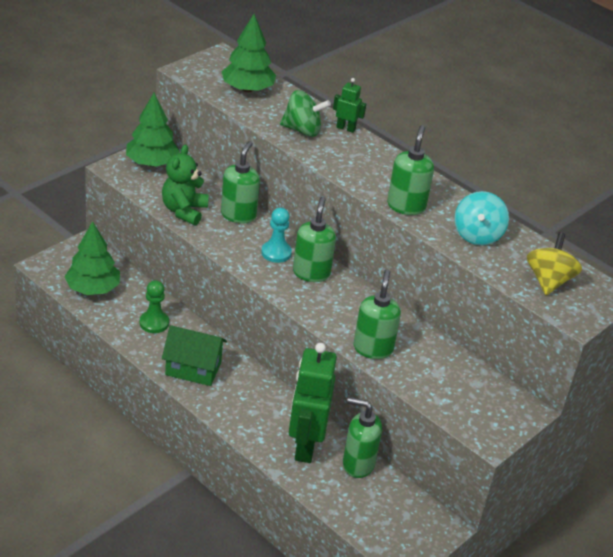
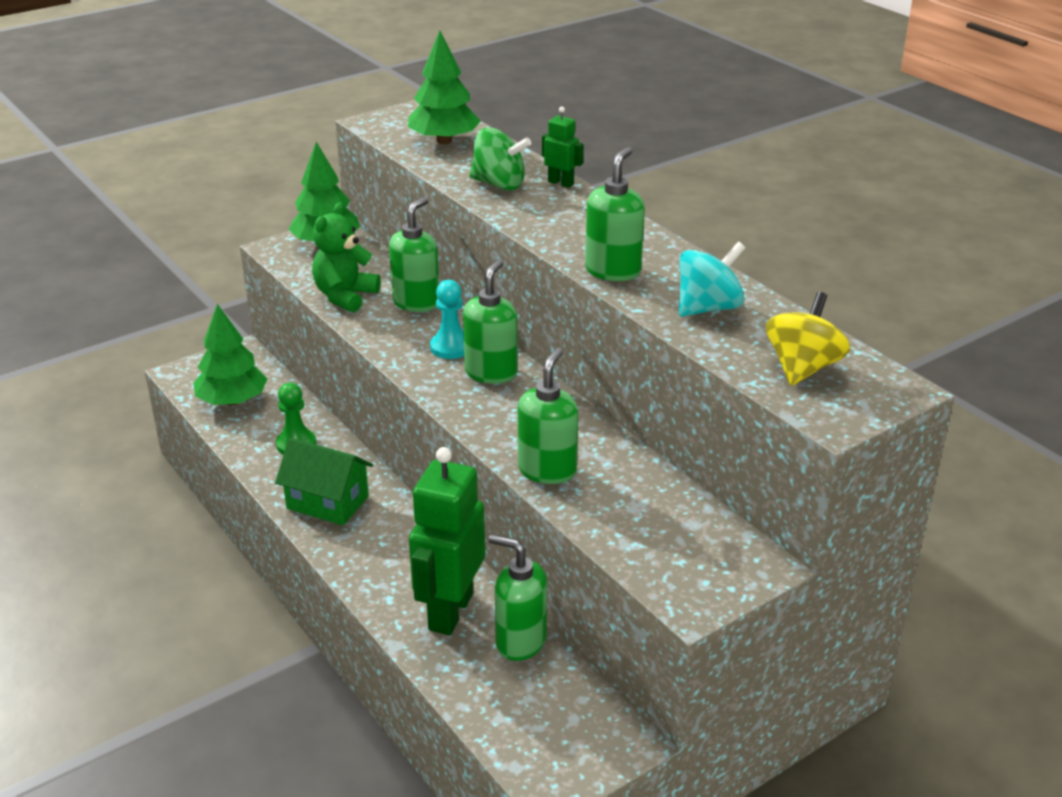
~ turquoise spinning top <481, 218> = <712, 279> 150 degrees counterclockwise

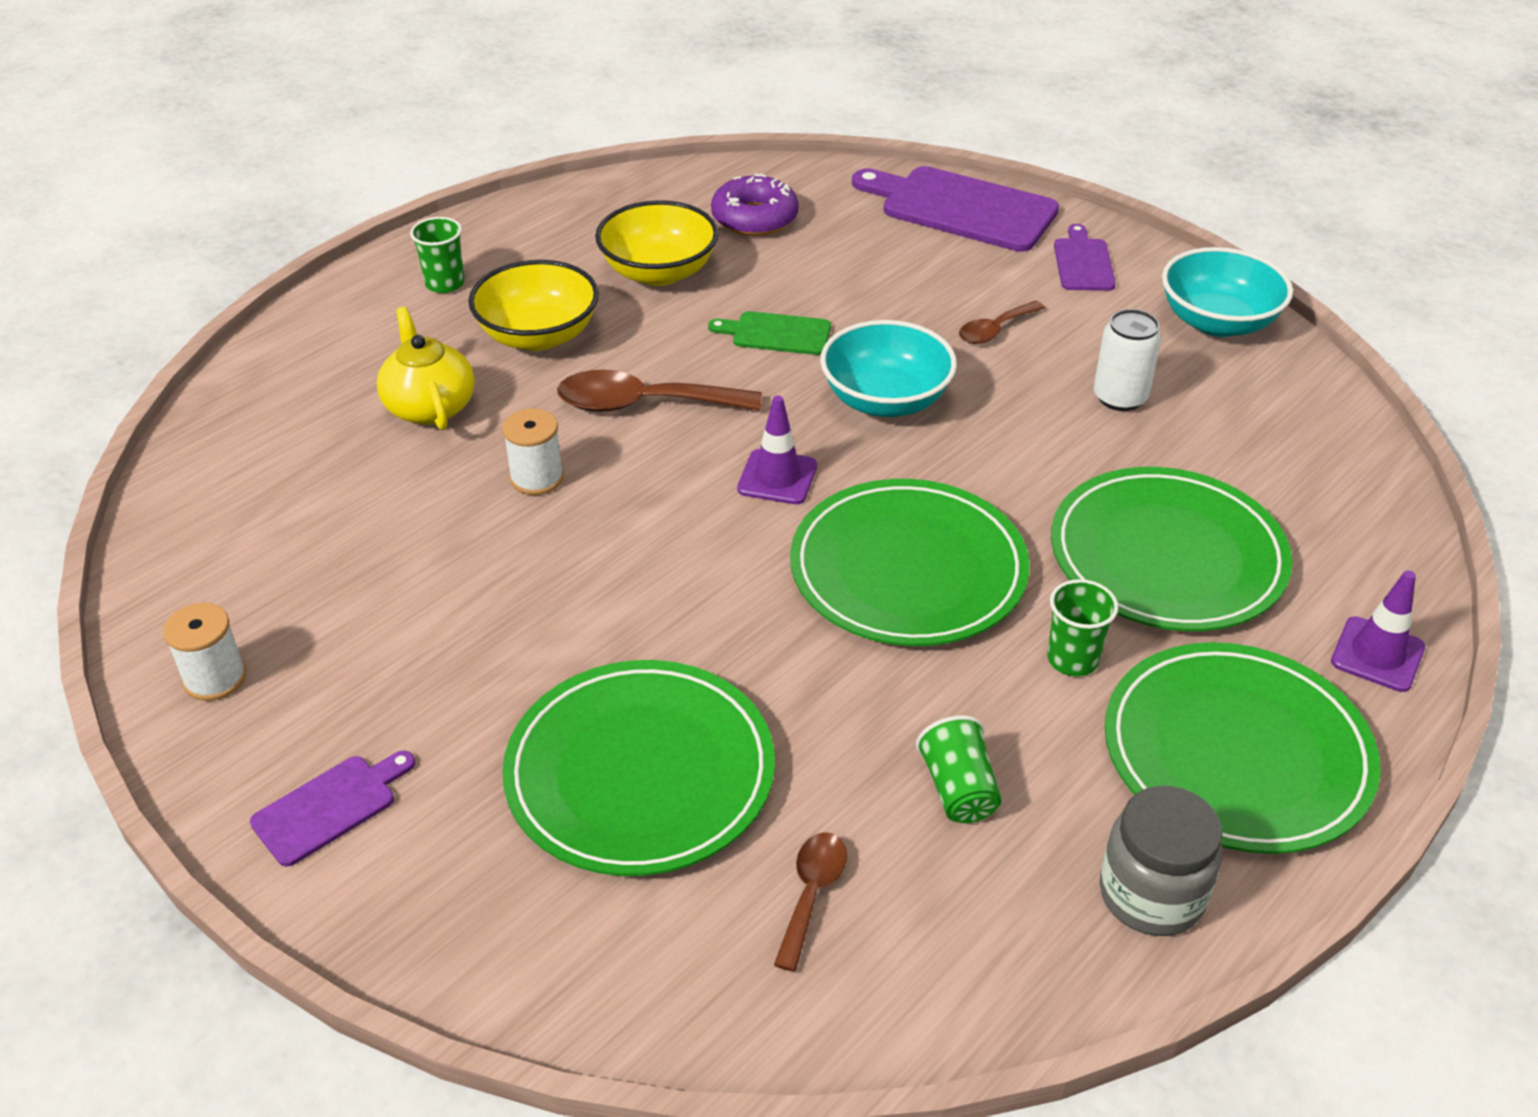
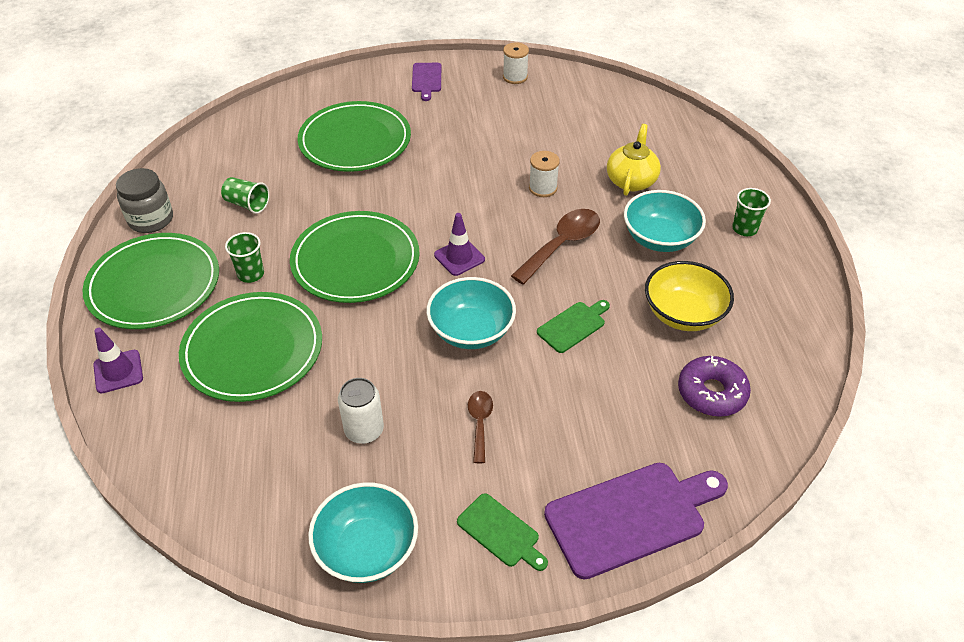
~ purple cutting board <1085, 257> to green cutting board <502, 532>
~ yellow teapot <426, 368> = <634, 160> 90 degrees counterclockwise
~ yellow bowl <533, 305> to turquoise bowl <665, 221>
- brown spoon <810, 902>

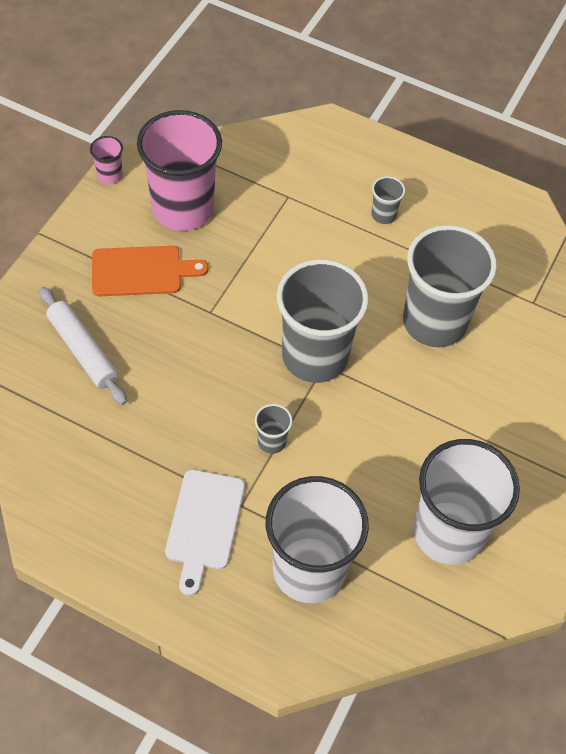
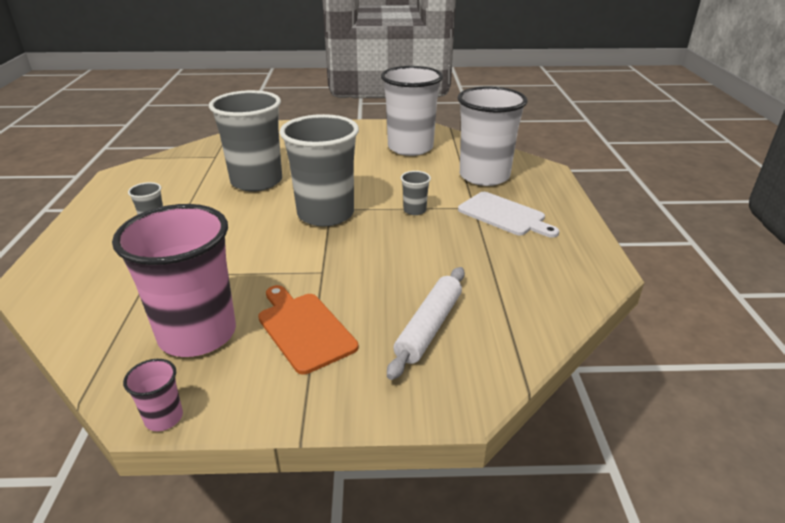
~ white cutting board <205, 533> = <508, 215> 60 degrees clockwise

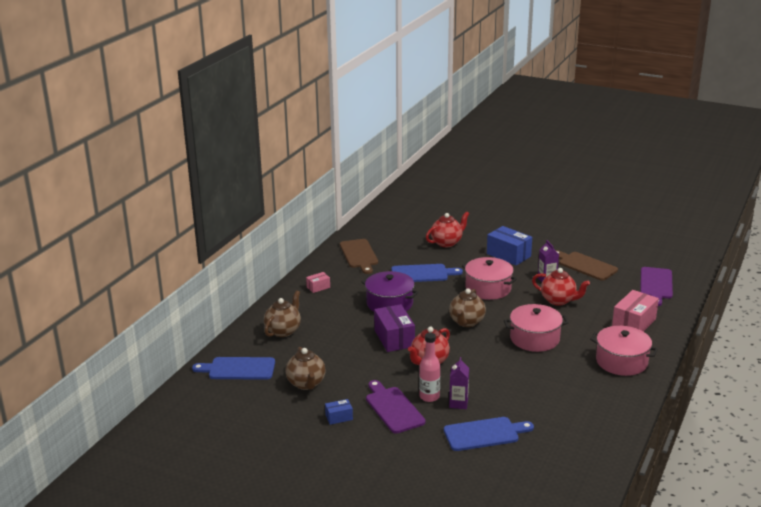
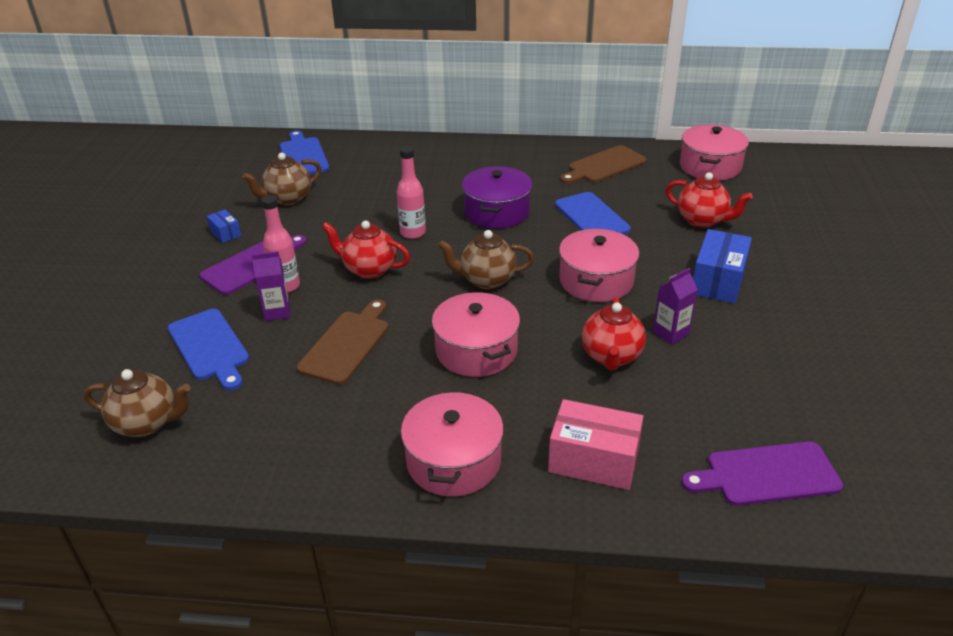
~ brown teapot <282, 313> to <137, 403>
~ brown cutting board <586, 265> to <343, 342>
~ purple box <394, 328> to pink bottle <411, 192>
+ pink pot <714, 152>
- pink box <318, 282>

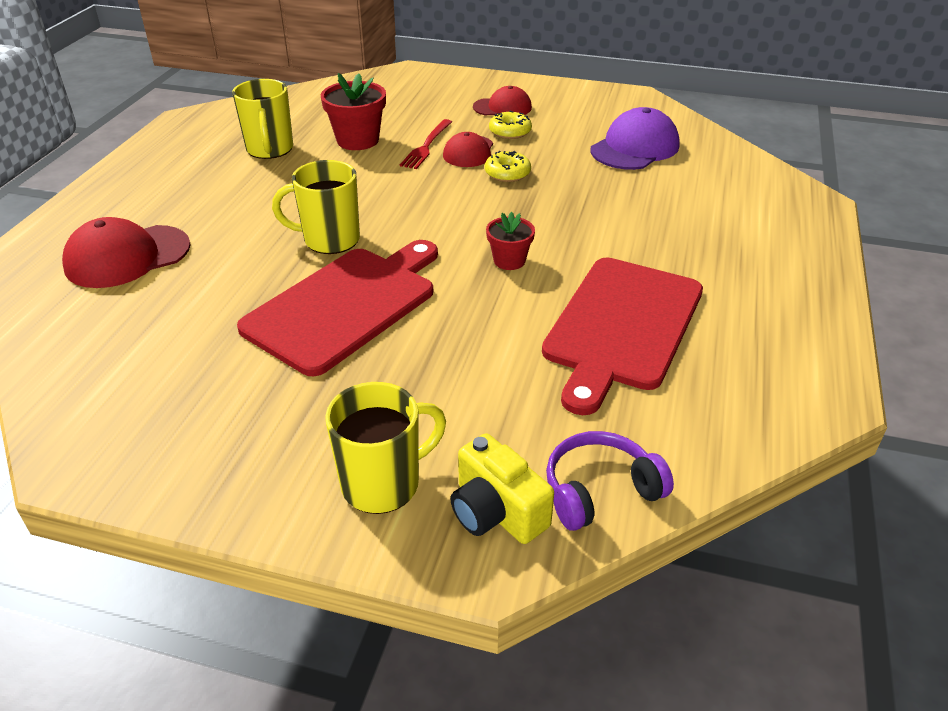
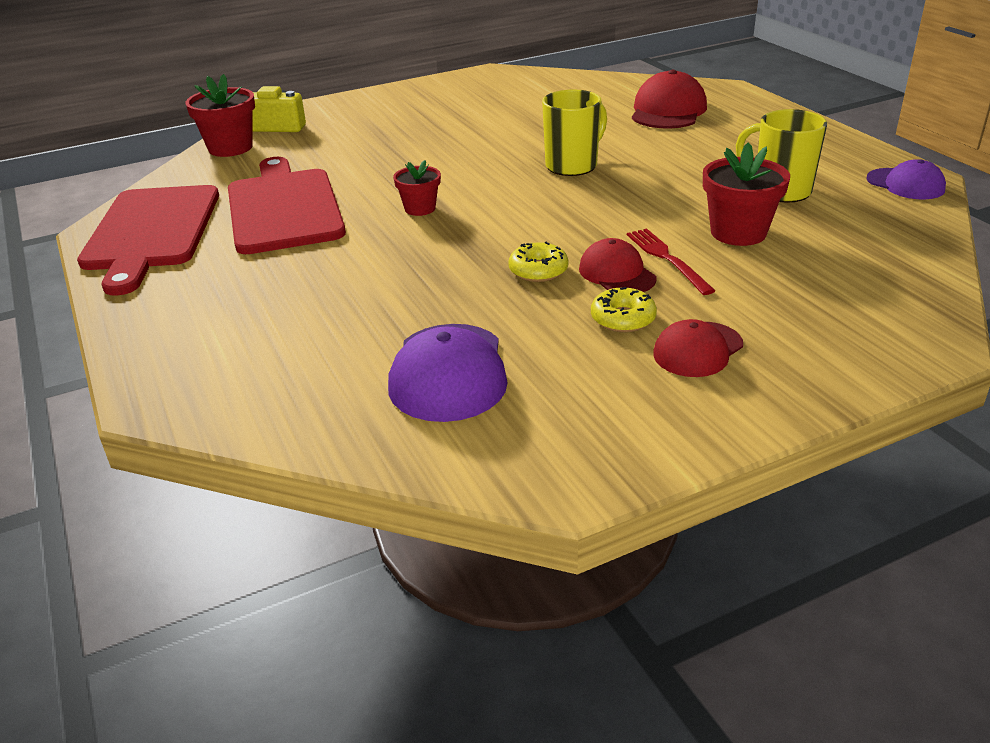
~ red cutting board <337, 308> to <148, 240>
~ purple headphones <610, 481> to red flower pot <220, 115>
+ purple cap <906, 179>
- yellow mug <385, 448>

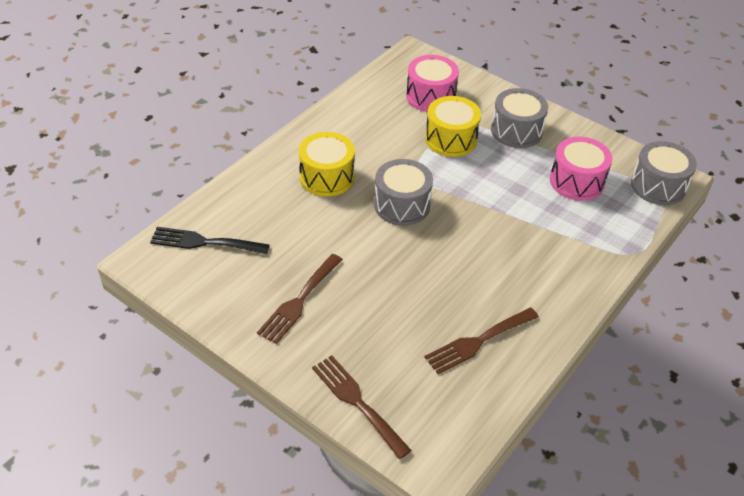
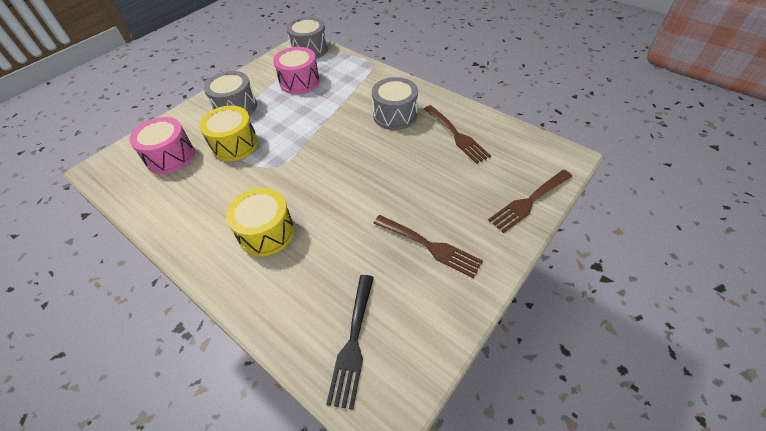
~ grey drum <403, 192> to <395, 103>

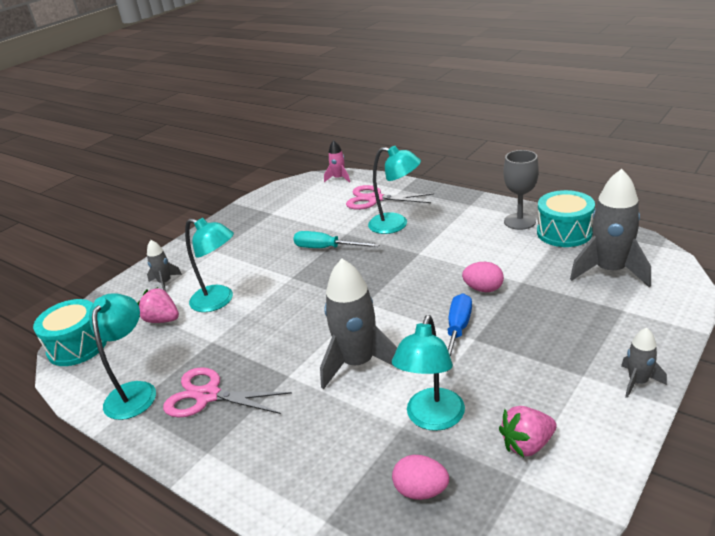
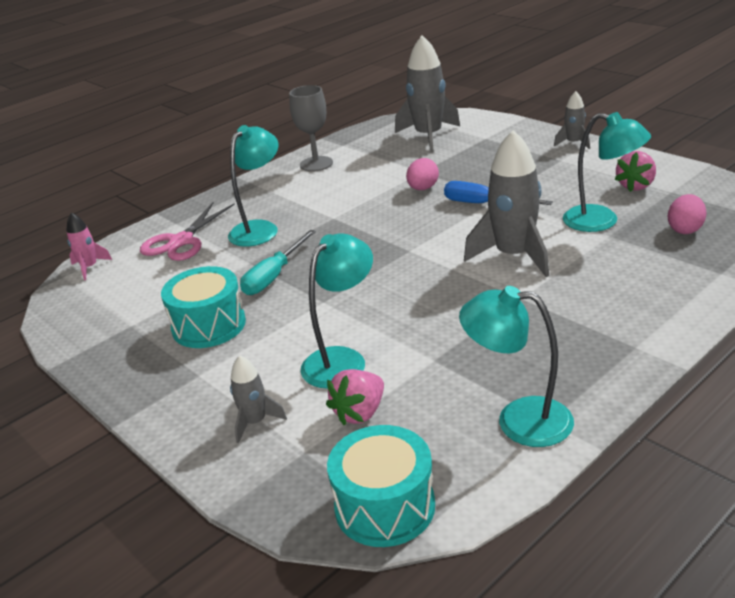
~ turquoise drum <566, 218> to <203, 307>
~ pink strawberry <528, 431> = <635, 171> 45 degrees clockwise
- pink scissors <227, 392>

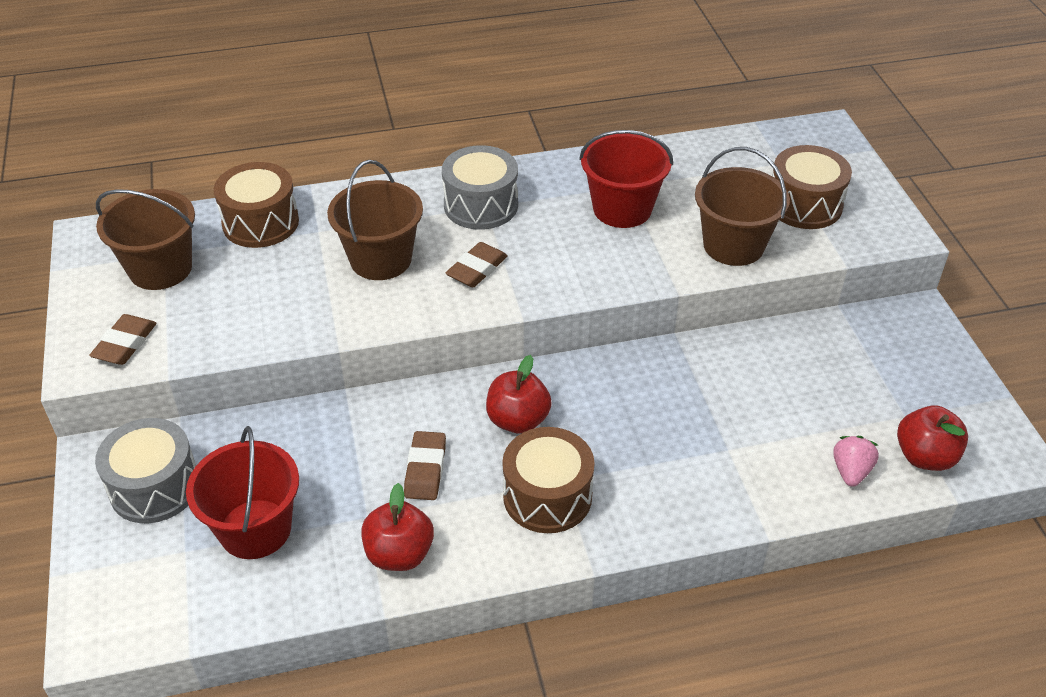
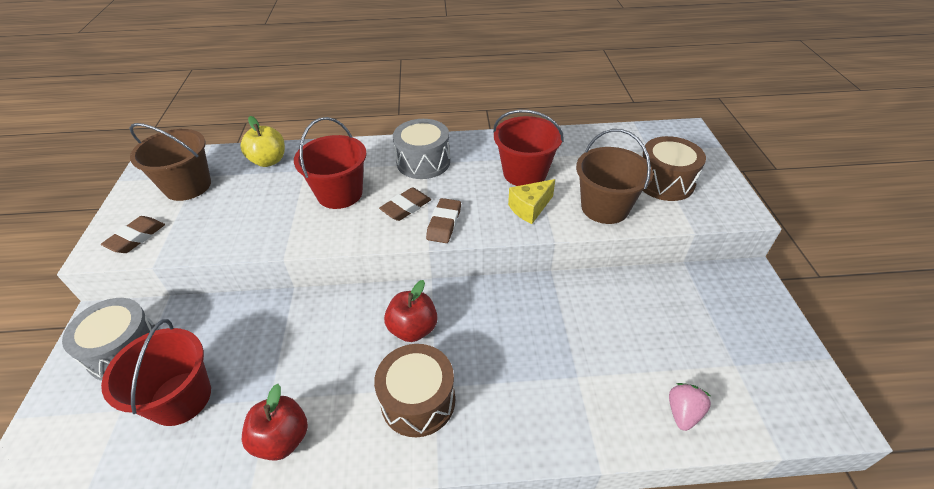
~ brown drum <256, 205> to yellow apple <262, 141>
~ brown bucket <375, 220> to red bucket <330, 163>
~ brown eraser <425, 465> to <443, 220>
+ yellow cheese <531, 201>
- red apple <932, 438>

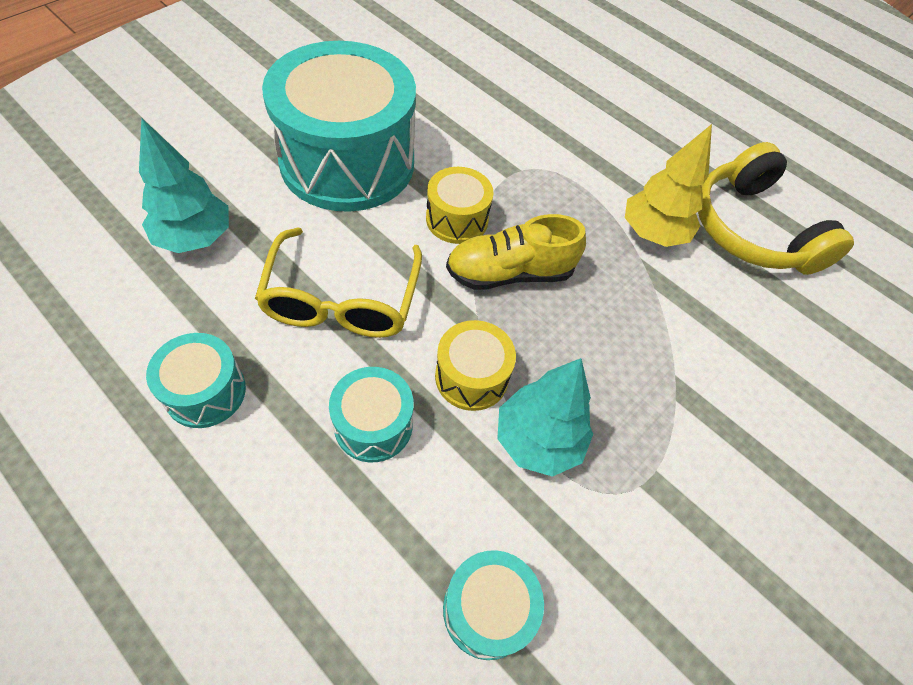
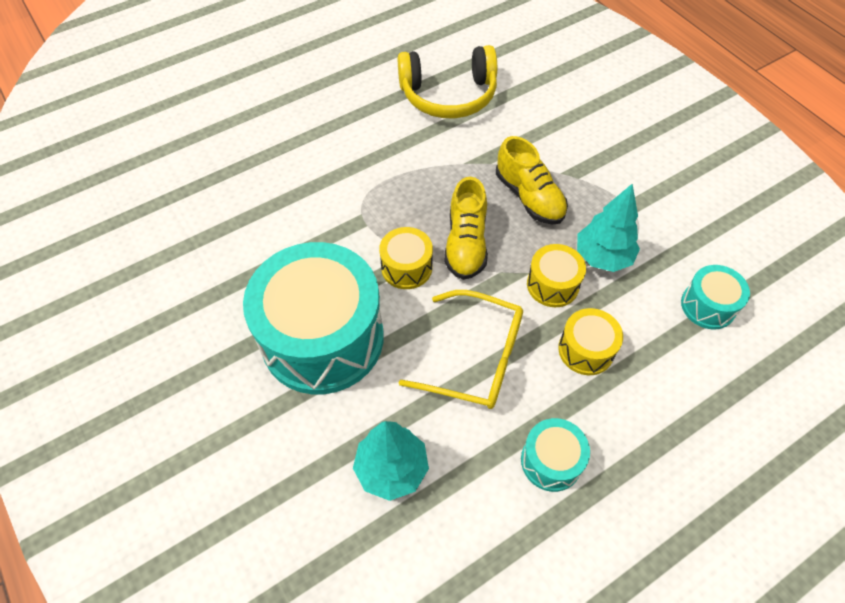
+ yellow shoe <532, 180>
~ turquoise drum <371, 414> to yellow drum <590, 341>
- yellow tree <668, 185>

